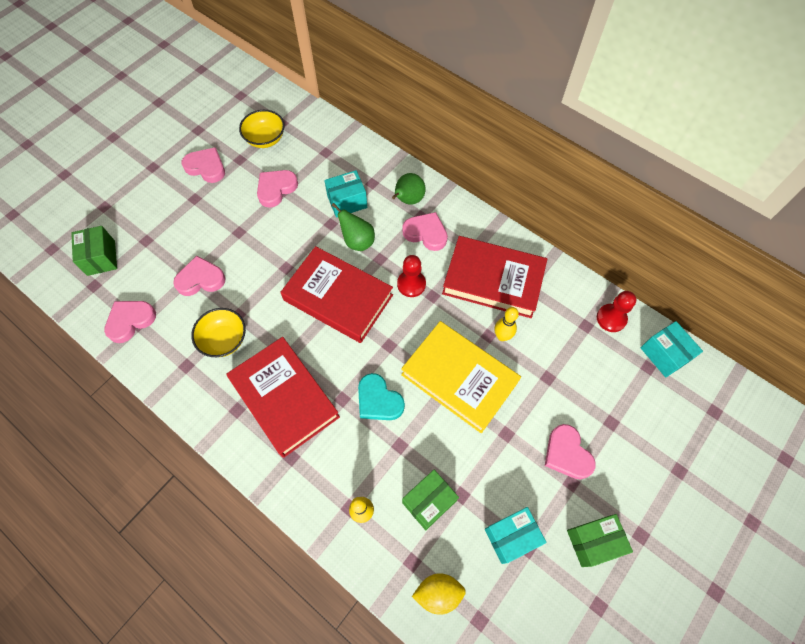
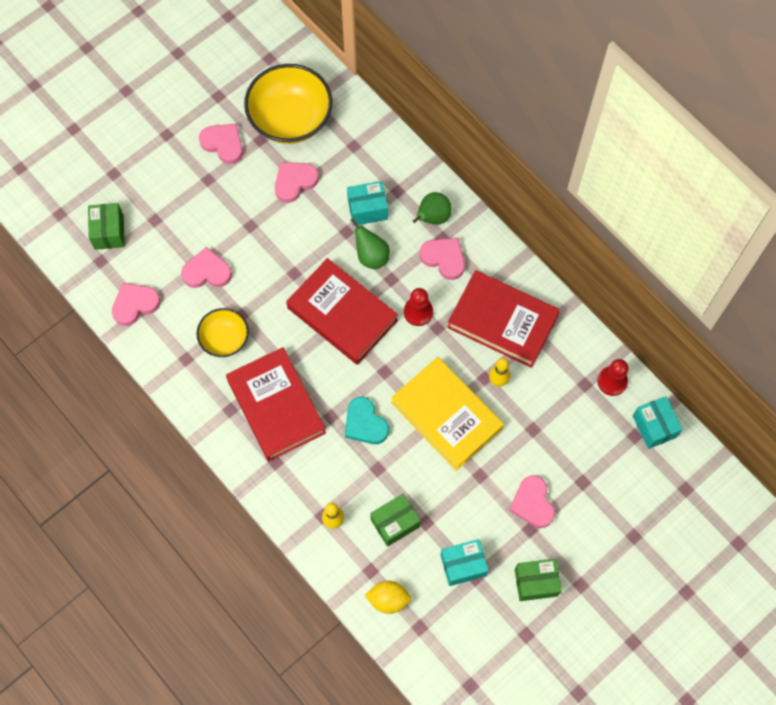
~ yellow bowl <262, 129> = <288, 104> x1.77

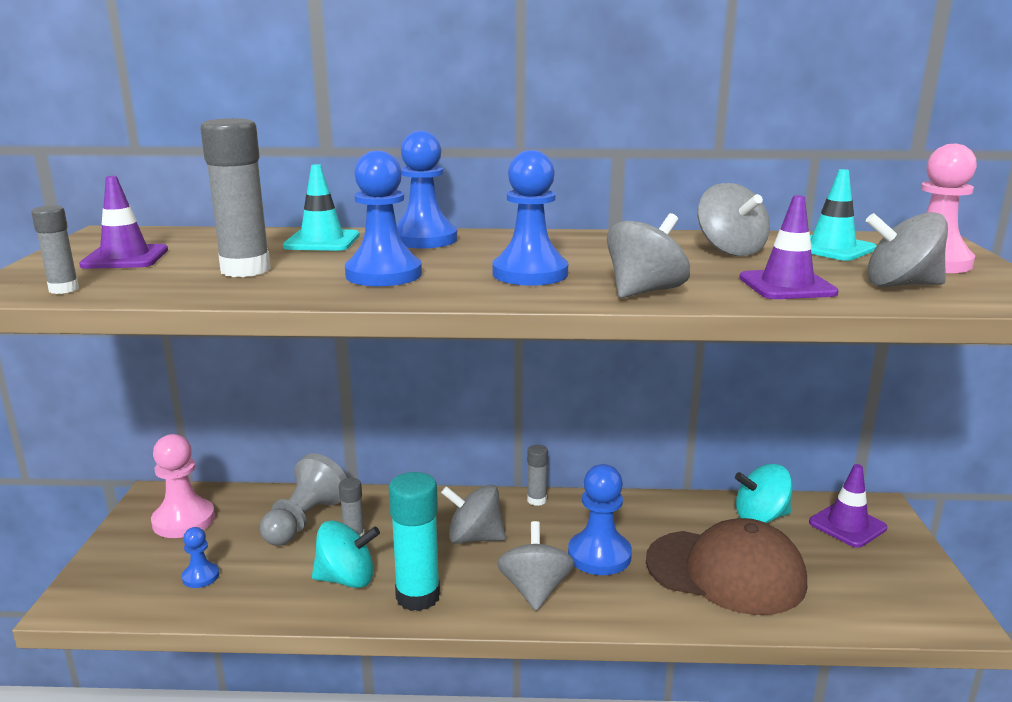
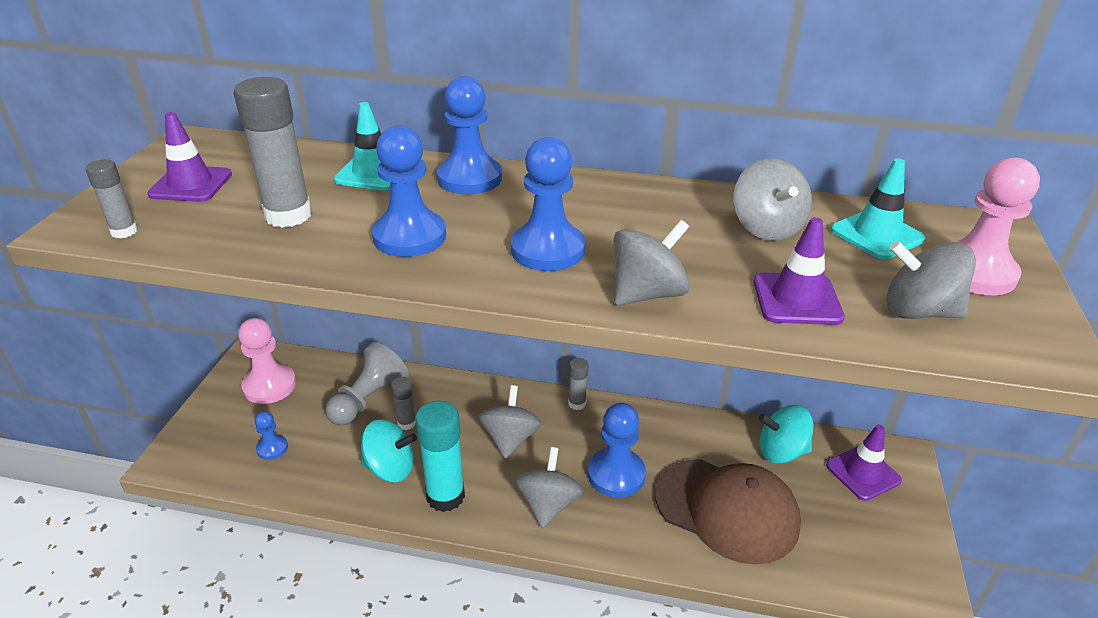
~ grey spinning top <473, 514> = <510, 422> 75 degrees clockwise

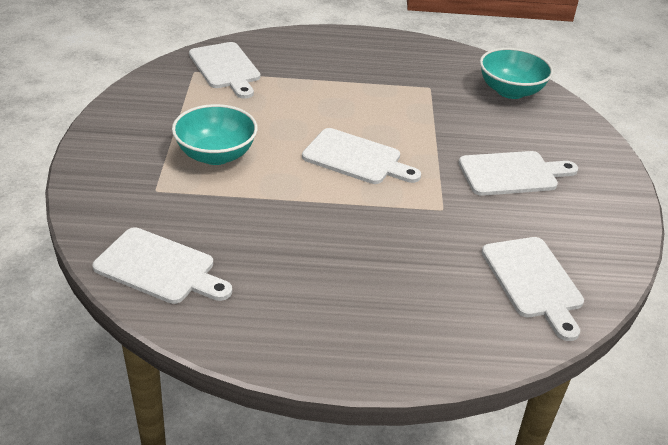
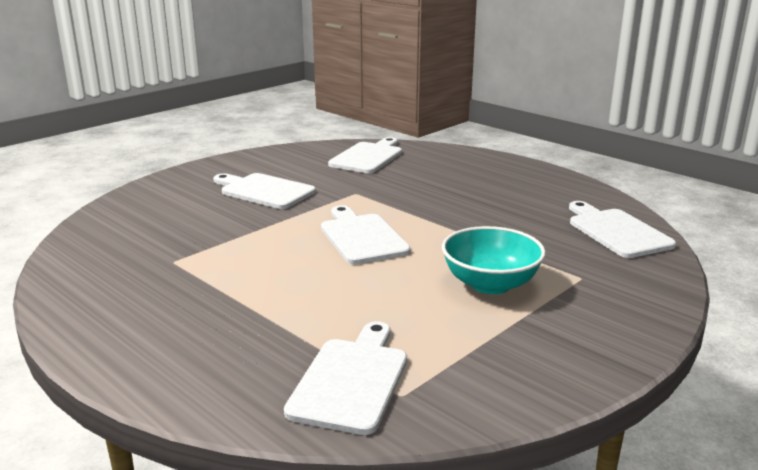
- turquoise bowl <516, 73>

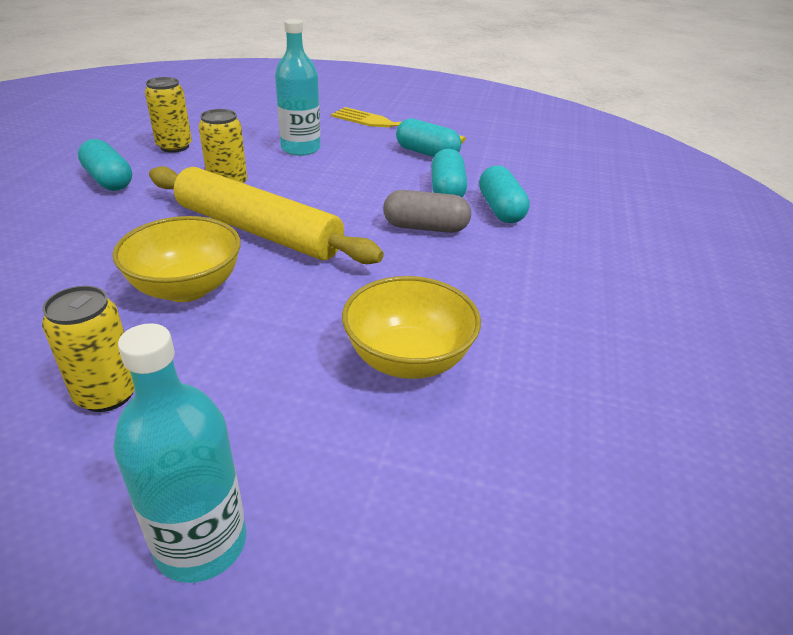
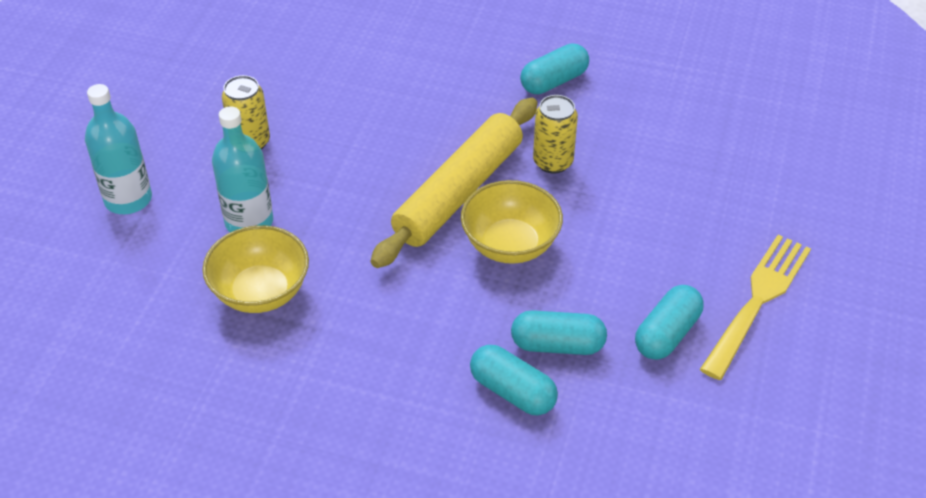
~ turquoise bottle <297, 87> to <242, 169>
~ yellow bowl <177, 259> to <512, 222>
~ turquoise capsule <504, 194> = <514, 380> 45 degrees clockwise
- yellow can <168, 115>
- grey capsule <427, 211>

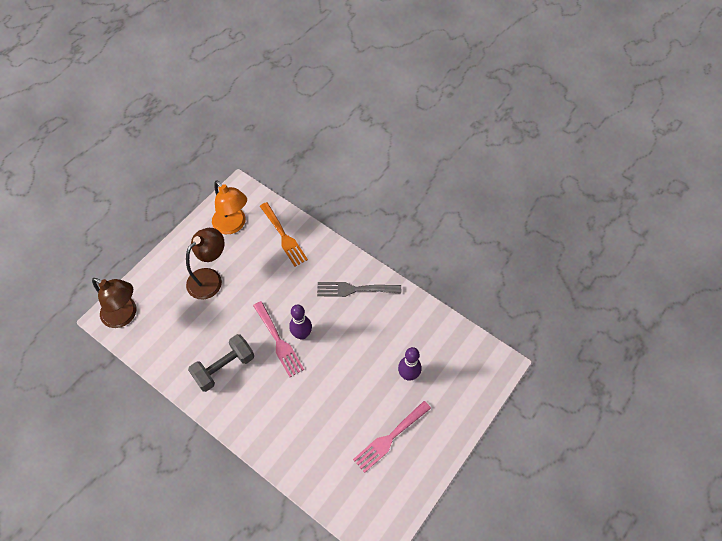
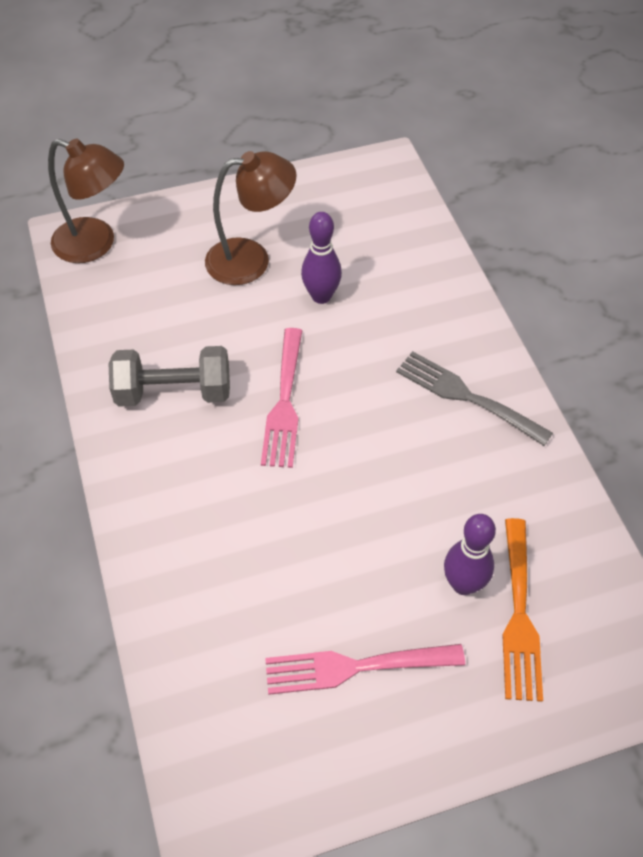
~ brown lamp <114, 303> = <86, 201> 45 degrees counterclockwise
~ purple bowling pin <300, 322> to <321, 258>
~ orange fork <284, 234> to <522, 610>
- orange lamp <229, 207>

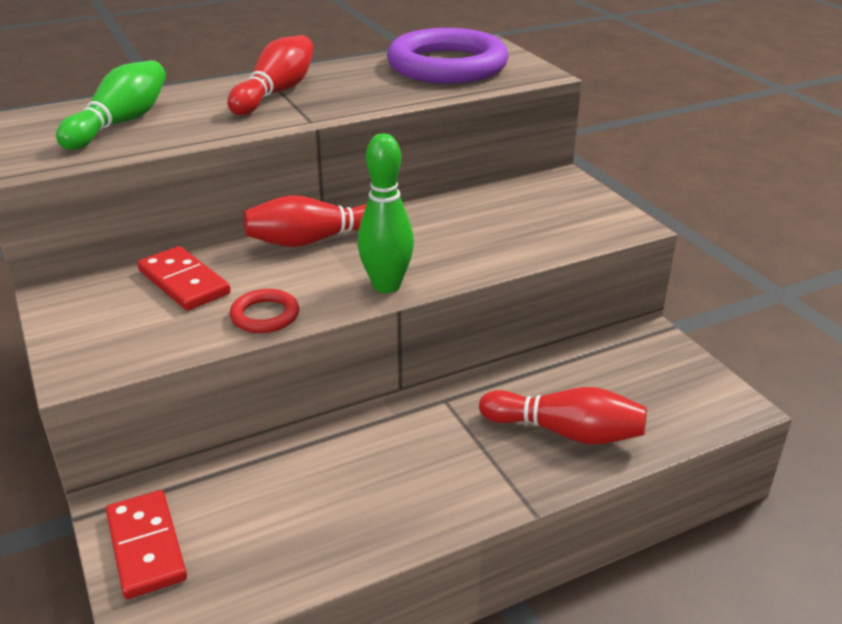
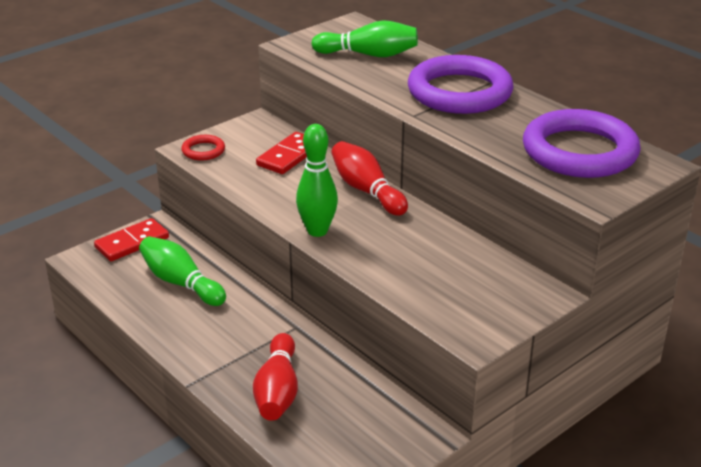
+ green bowling pin <182, 271>
~ red ring <264, 311> to <203, 148>
~ red bowling pin <270, 75> to purple ring <461, 84>

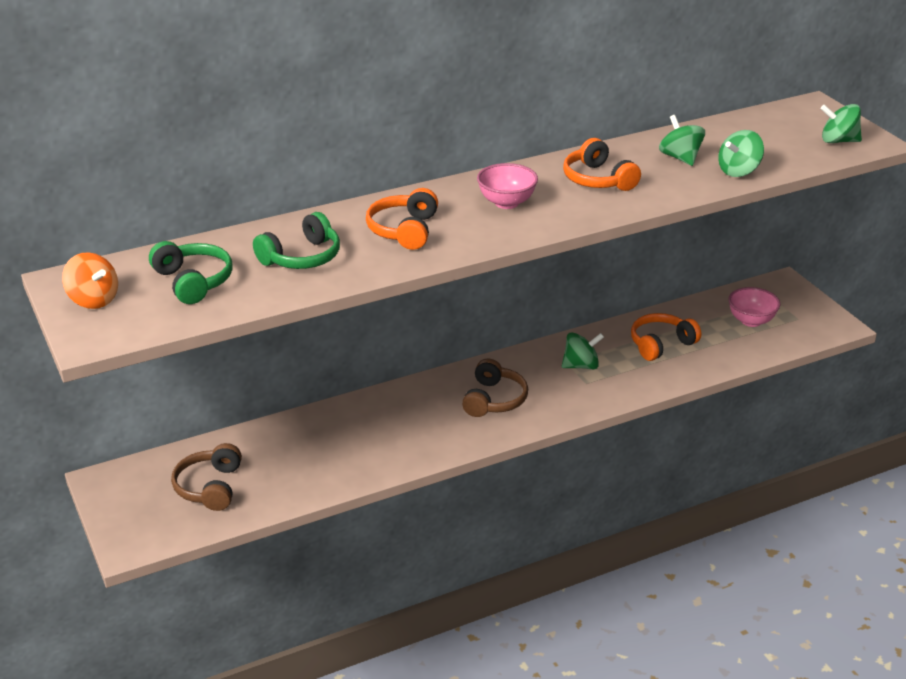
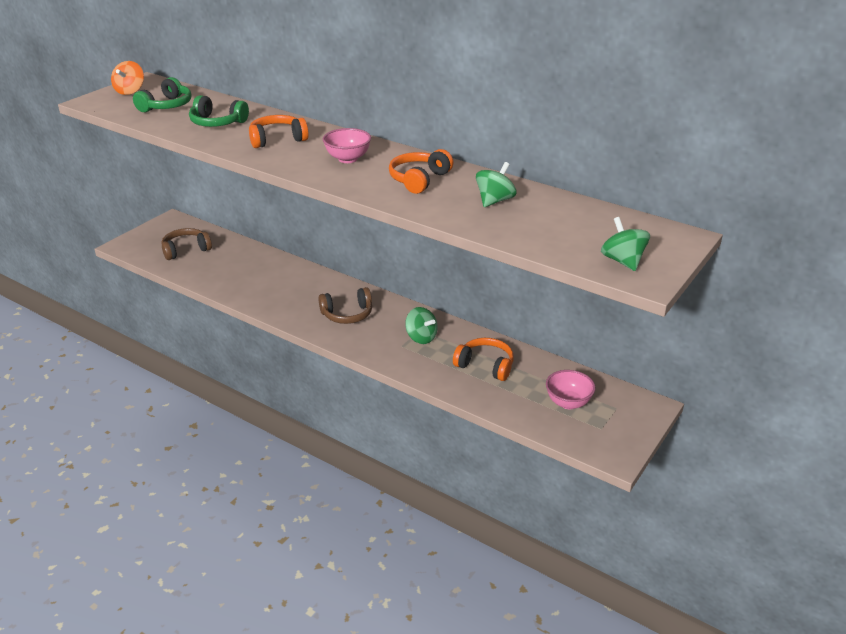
- green spinning top <741, 153>

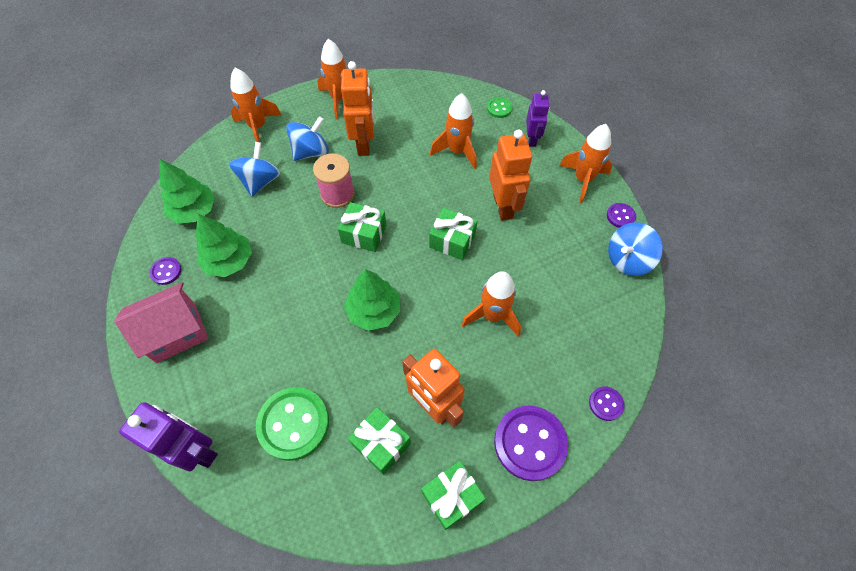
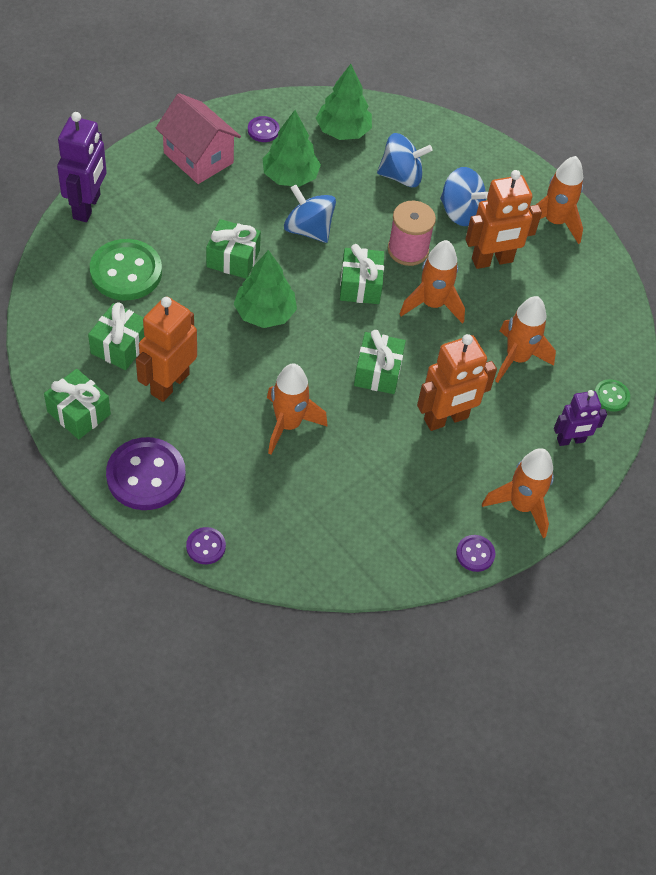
+ green gift <233, 249>
~ blue spinning top <635, 249> to <310, 214>
~ orange rocket <256, 105> to <432, 282>

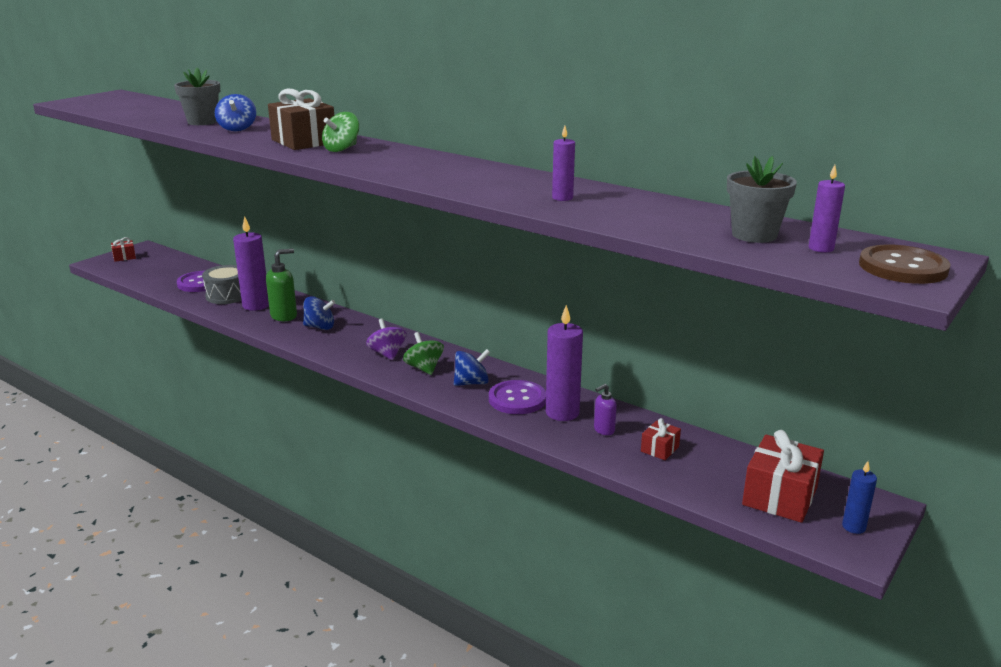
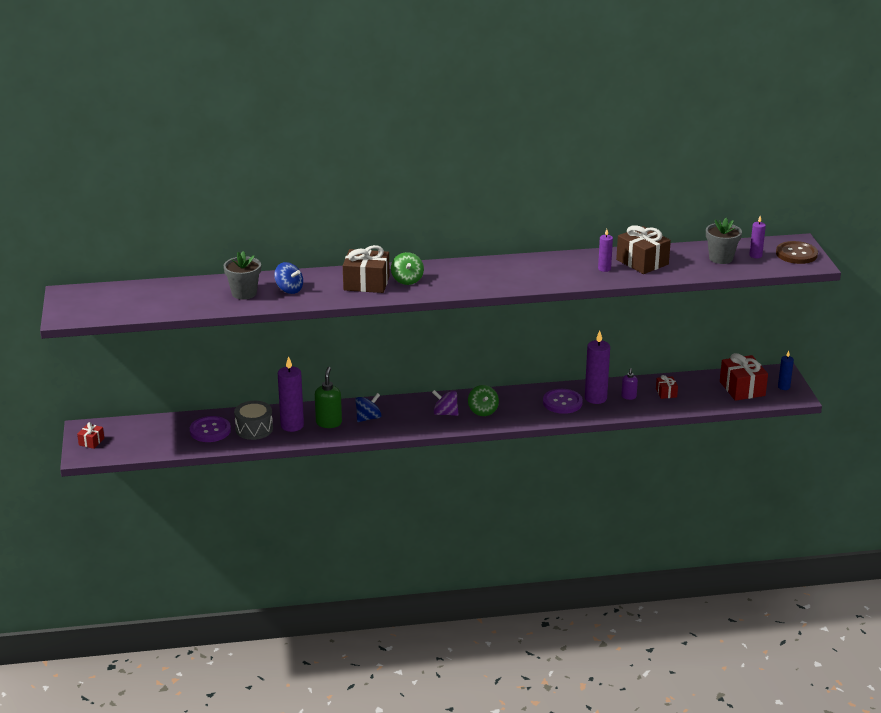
~ green spinning top <423, 353> = <483, 400> 120 degrees counterclockwise
+ brown gift <643, 249>
- blue spinning top <472, 367>

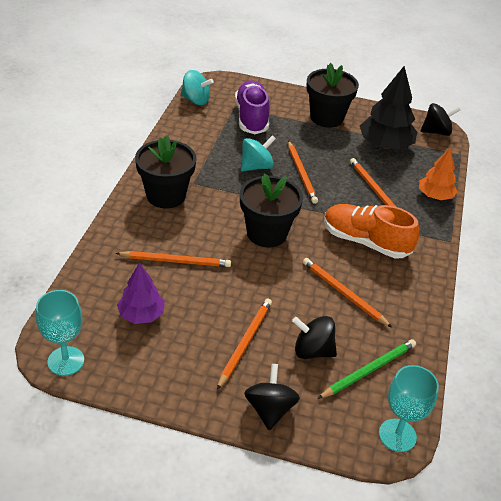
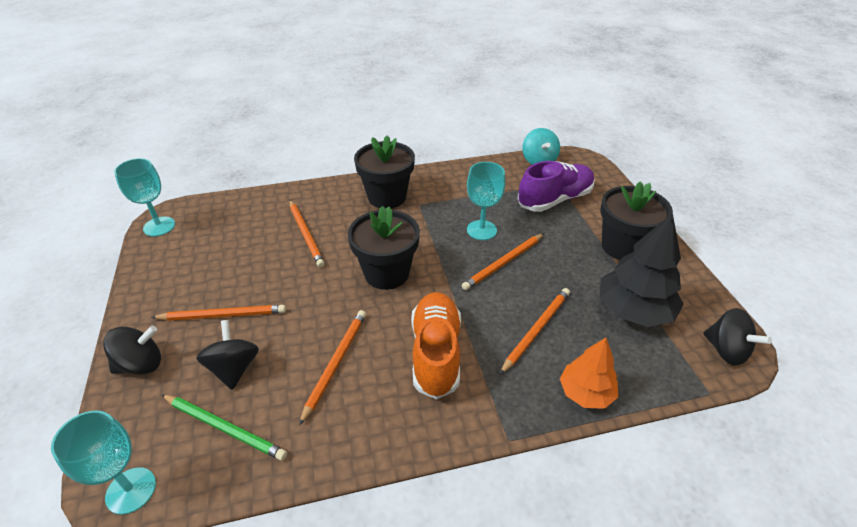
~ turquoise spinning top <258, 153> to turquoise goblet <486, 201>
- purple tree <141, 293>

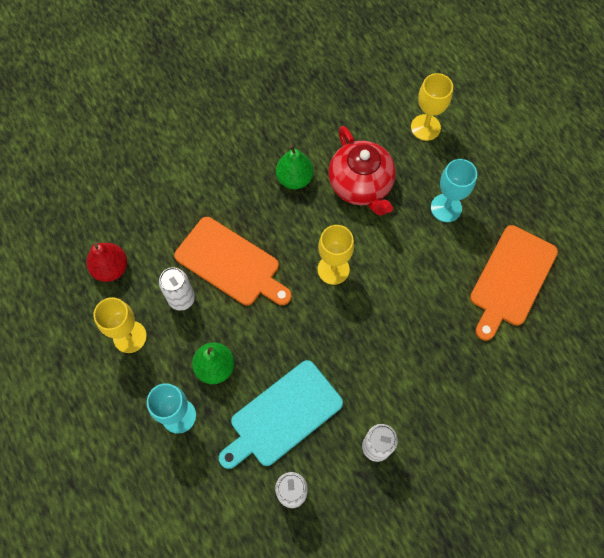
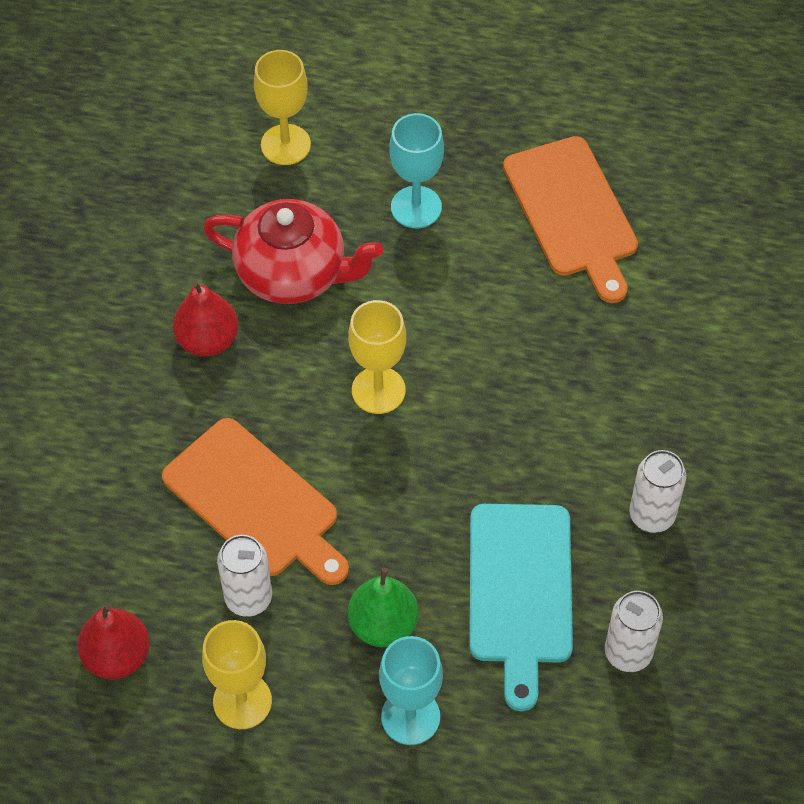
~ orange cutting board <233, 261> = <255, 501> 60 degrees clockwise
~ green pear <295, 167> to red pear <206, 319>

